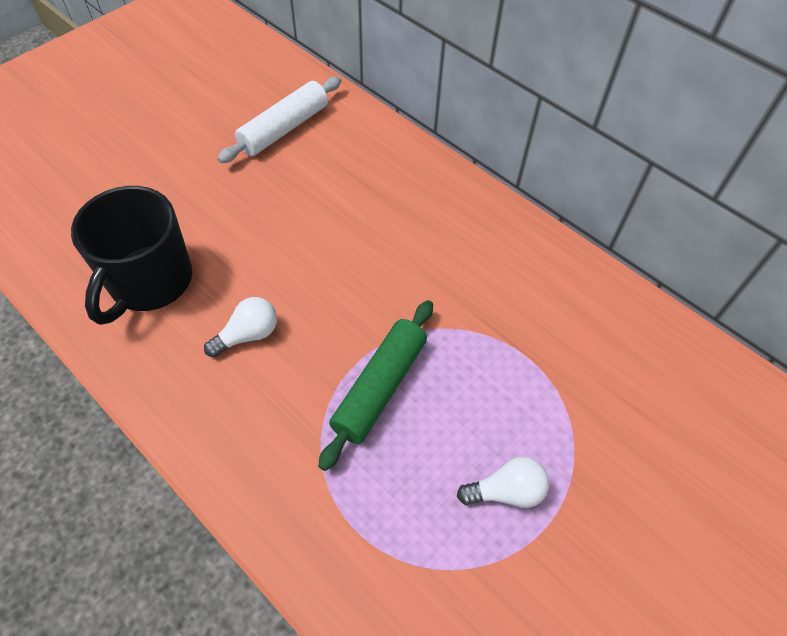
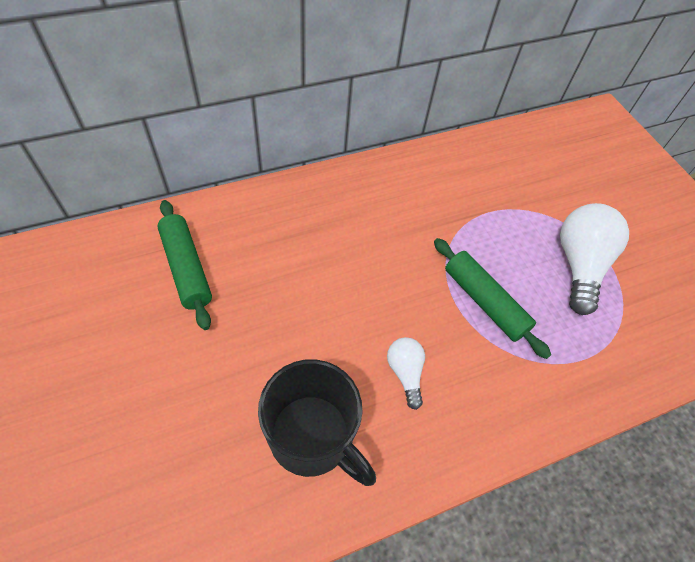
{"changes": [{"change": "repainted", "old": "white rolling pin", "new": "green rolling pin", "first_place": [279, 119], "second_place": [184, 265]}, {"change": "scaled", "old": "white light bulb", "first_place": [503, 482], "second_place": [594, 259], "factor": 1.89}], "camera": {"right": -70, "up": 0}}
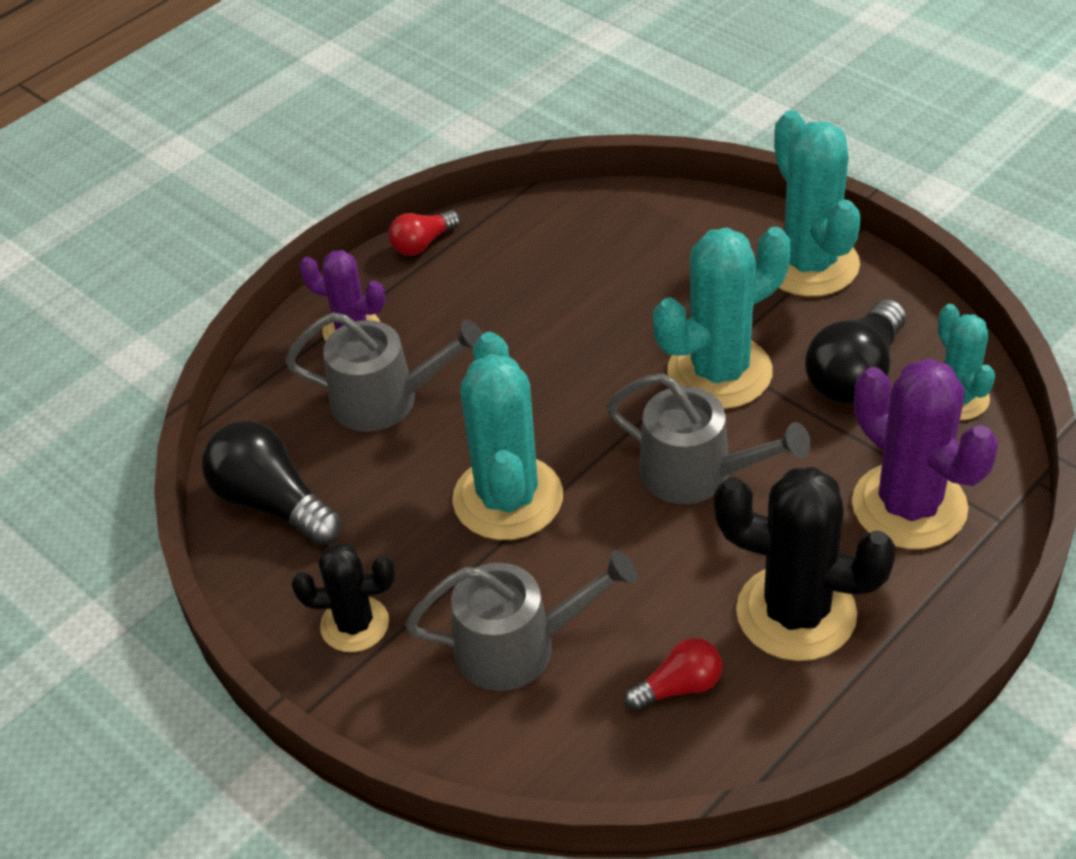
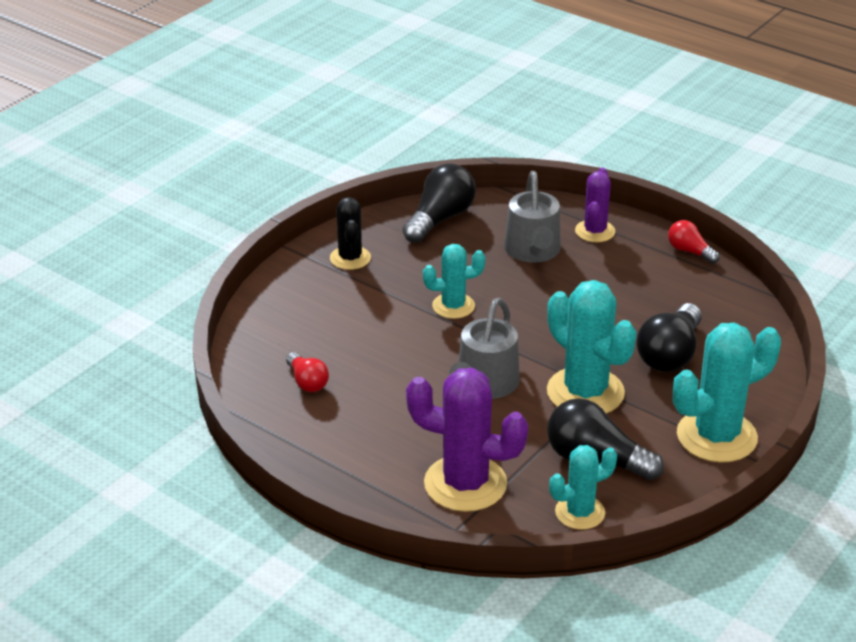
{"changes": [{"change": "gone", "old": "grey watering can", "first_place": [521, 620]}, {"change": "gone", "old": "black cactus", "first_place": [805, 564]}, {"change": "new", "new": "black light bulb", "second_place": [669, 337]}, {"change": "rotated", "old": "purple cactus", "first_place": [925, 454], "second_place": [467, 440], "degrees": 60}, {"change": "scaled", "old": "turquoise cactus", "first_place": [507, 436], "second_place": [454, 281], "factor": 0.59}], "camera": {"right": 80, "up": -10}}
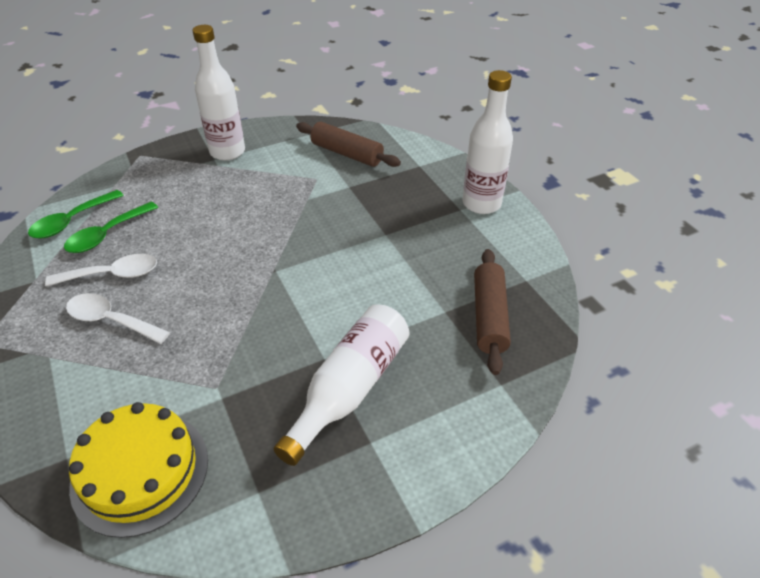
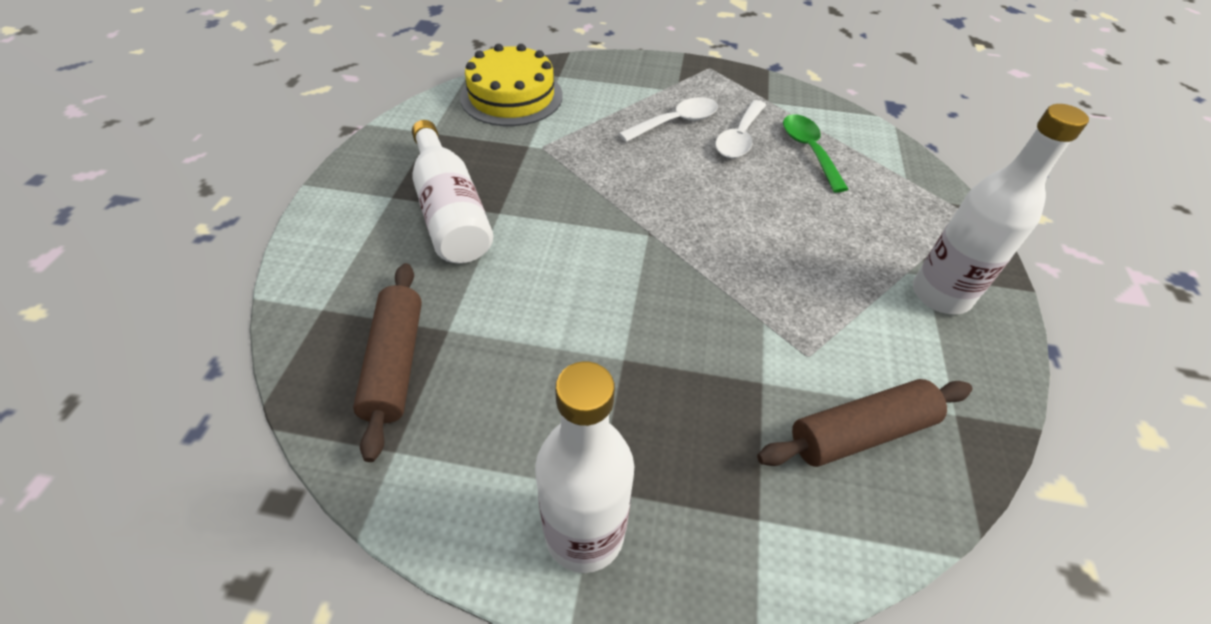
{"changes": [{"change": "gone", "old": "green spoon", "first_place": [76, 214]}, {"change": "rotated", "old": "brown rolling pin", "first_place": [492, 312], "second_place": [387, 362], "degrees": 45}], "camera": {"right": 125, "up": 5}}
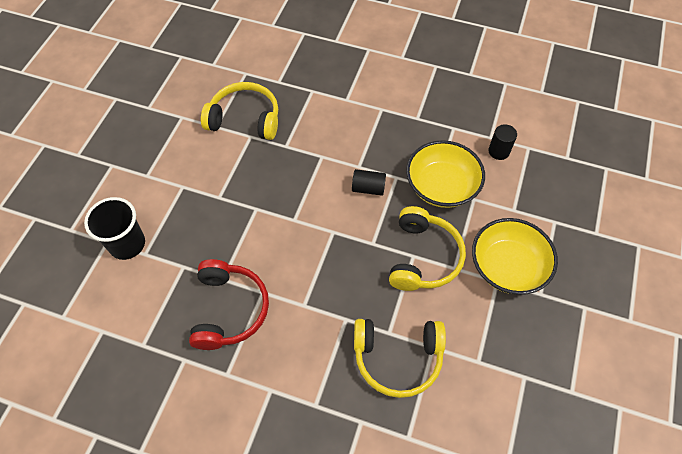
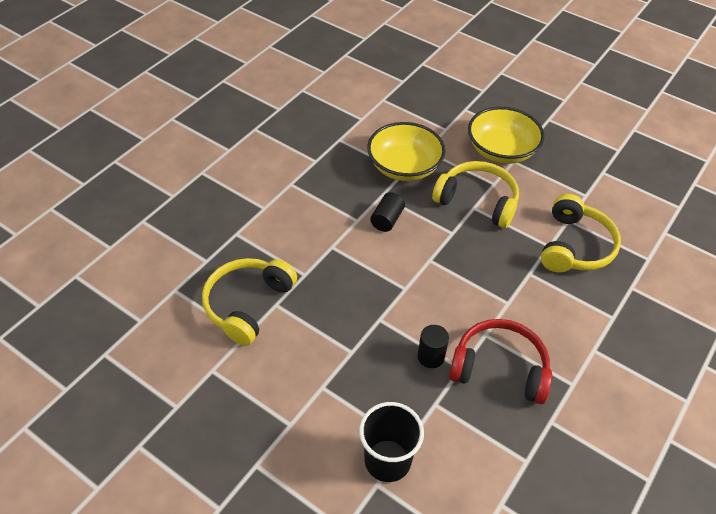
{"changes": [{"change": "shifted", "old": "black cylinder", "first_place": [502, 142], "second_place": [433, 346]}], "camera": {"right": -75, "up": -10}}
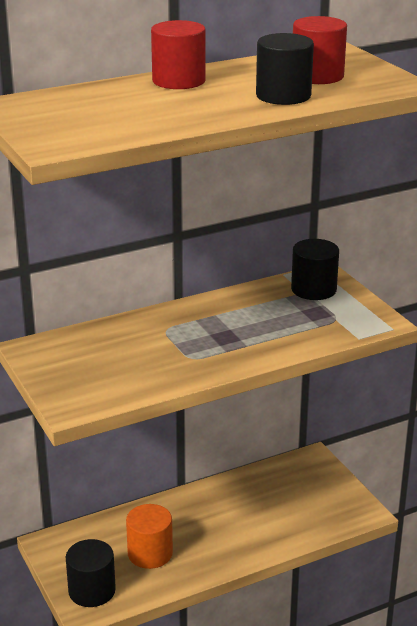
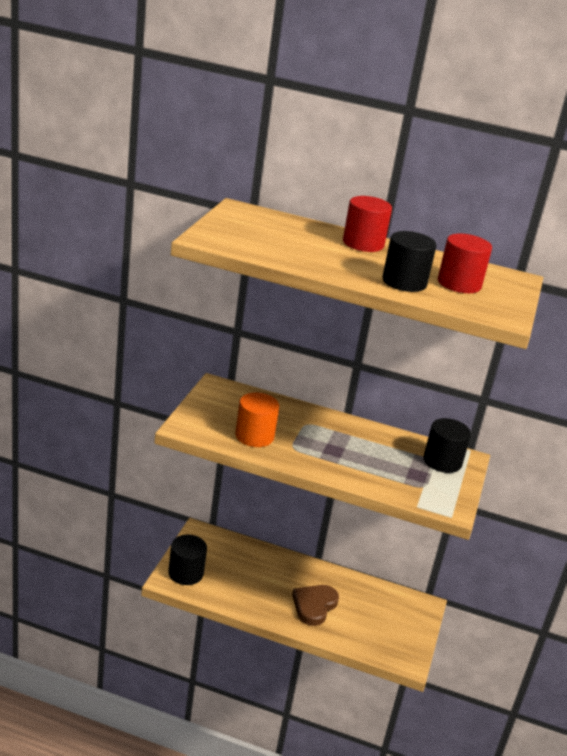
{"changes": [{"change": "new", "new": "brown heart", "second_place": [315, 605]}, {"change": "shifted", "old": "orange cylinder", "first_place": [149, 536], "second_place": [257, 419]}], "camera": {"right": 40, "up": 0}}
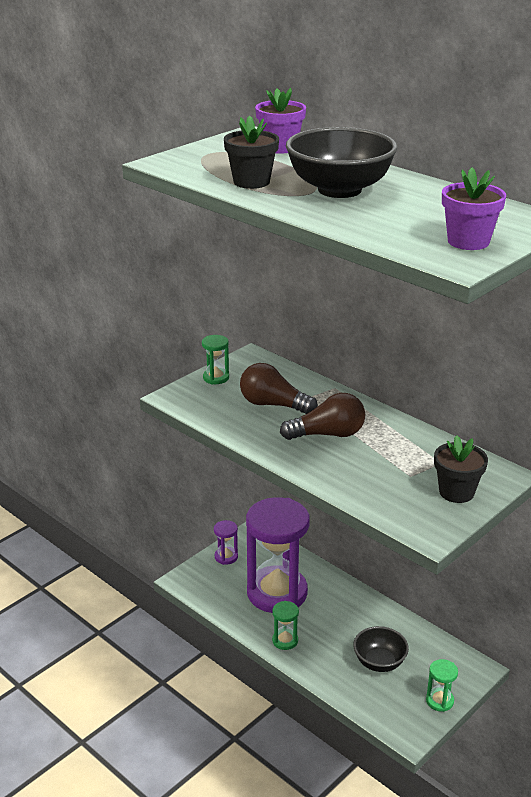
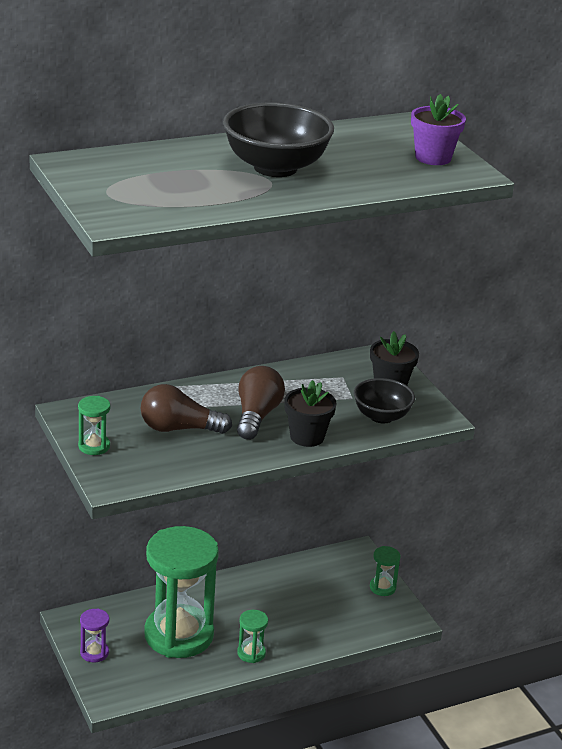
{"changes": [{"change": "gone", "old": "purple flower pot", "first_place": [280, 121]}, {"change": "shifted", "old": "black flower pot", "first_place": [251, 152], "second_place": [310, 413]}, {"change": "shifted", "old": "black bowl", "first_place": [381, 649], "second_place": [384, 400]}, {"change": "repainted", "old": "purple hourglass", "new": "green hourglass", "first_place": [278, 555], "second_place": [181, 592]}, {"change": "rotated", "old": "brown light bulb", "first_place": [279, 388], "second_place": [186, 409], "degrees": 45}], "camera": {"right": -70, "up": 0}}
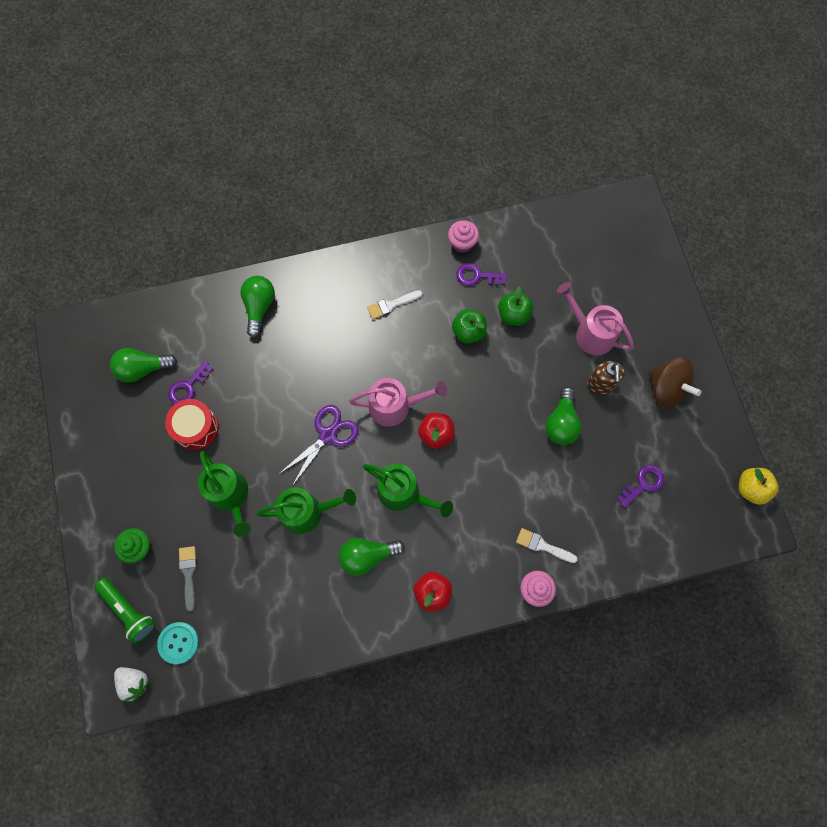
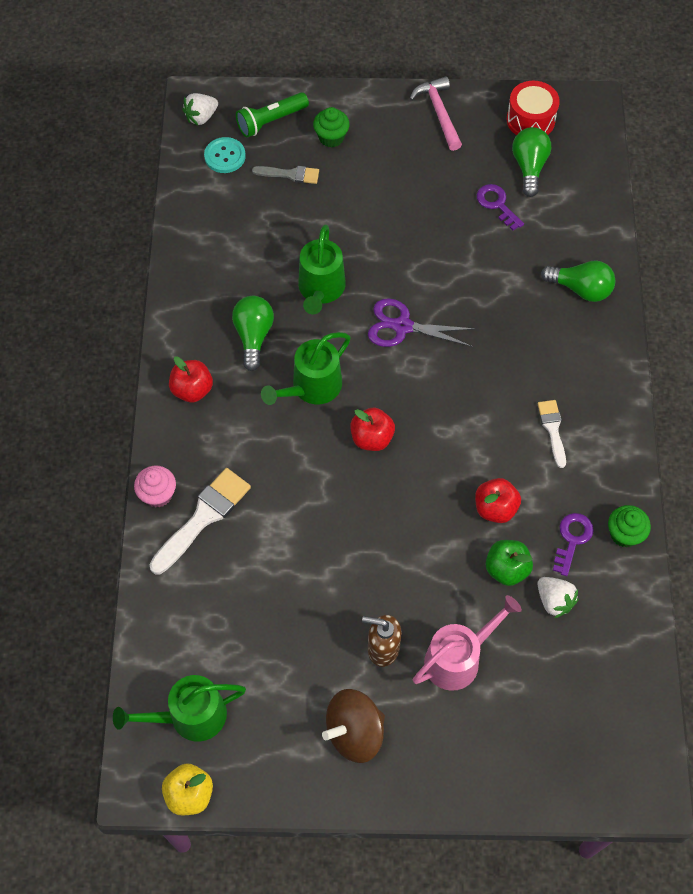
{"changes": [{"change": "gone", "old": "pink watering can", "first_place": [398, 402]}, {"change": "gone", "old": "green light bulb", "first_place": [563, 416]}, {"change": "gone", "old": "purple key", "first_place": [640, 486]}, {"change": "new", "new": "pink hammer", "second_place": [435, 113]}, {"change": "new", "new": "white strawberry", "second_place": [557, 597]}, {"change": "shifted", "old": "red drum", "first_place": [192, 424], "second_place": [533, 108]}, {"change": "shifted", "old": "green watering can", "first_place": [224, 494], "second_place": [179, 708]}, {"change": "repainted", "old": "pink cupcake", "new": "green cupcake", "first_place": [463, 236], "second_place": [629, 526]}, {"change": "repainted", "old": "green apple", "new": "red apple", "first_place": [469, 326], "second_place": [498, 500]}, {"change": "rotated", "old": "purple scissors", "first_place": [319, 445], "second_place": [422, 323], "degrees": 135}, {"change": "scaled", "old": "white brush", "first_place": [547, 545], "second_place": [200, 521], "factor": 1.7}], "camera": {"right": 105, "up": -10}}
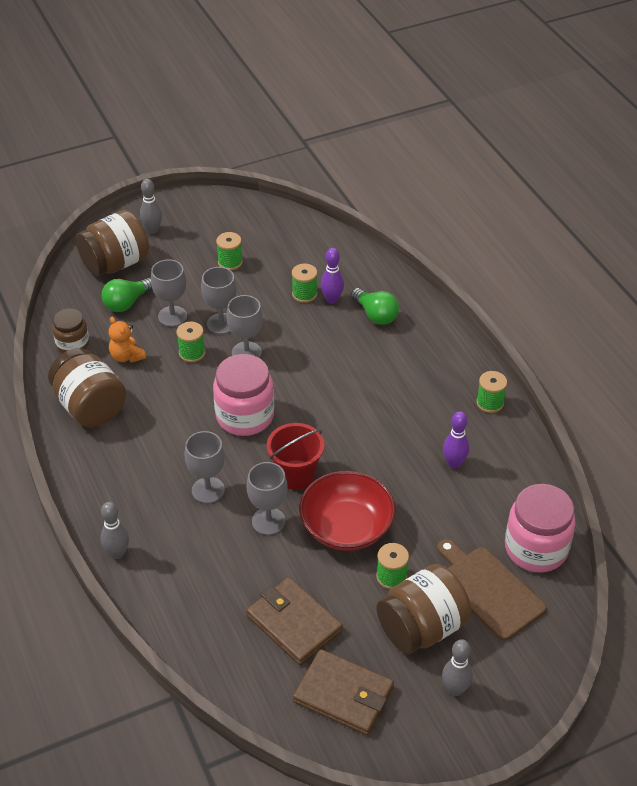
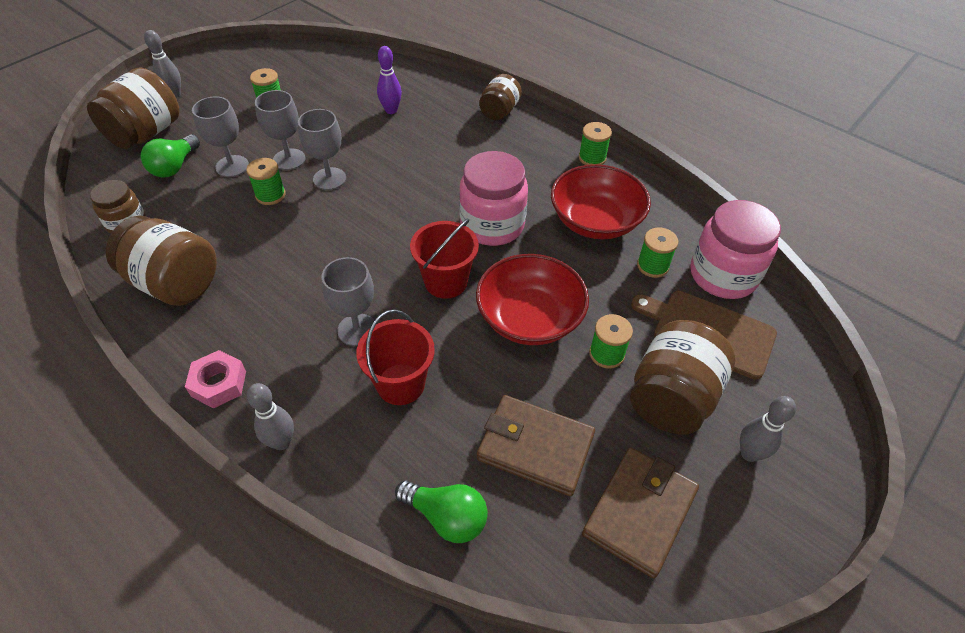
{"changes": [{"change": "gone", "old": "orange teddy bear", "first_place": [127, 340]}, {"change": "gone", "old": "grey goblet", "first_place": [267, 498]}, {"change": "new", "new": "pink nut", "second_place": [215, 379]}, {"change": "new", "new": "red bucket", "second_place": [395, 357]}, {"change": "new", "new": "brown jar", "second_place": [500, 97]}, {"change": "shifted", "old": "pink jar", "first_place": [243, 395], "second_place": [493, 198]}, {"change": "shifted", "old": "green spool", "first_place": [304, 283], "second_place": [657, 253]}, {"change": "shifted", "old": "green light bulb", "first_place": [375, 306], "second_place": [441, 511]}, {"change": "swapped", "old": "purple bowling pin", "new": "red bowl", "first_place": [456, 440], "second_place": [601, 201]}, {"change": "rotated", "old": "brown wallet", "first_place": [343, 692], "second_place": [640, 512], "degrees": -60}], "camera": {"right": -25, "up": 5}}
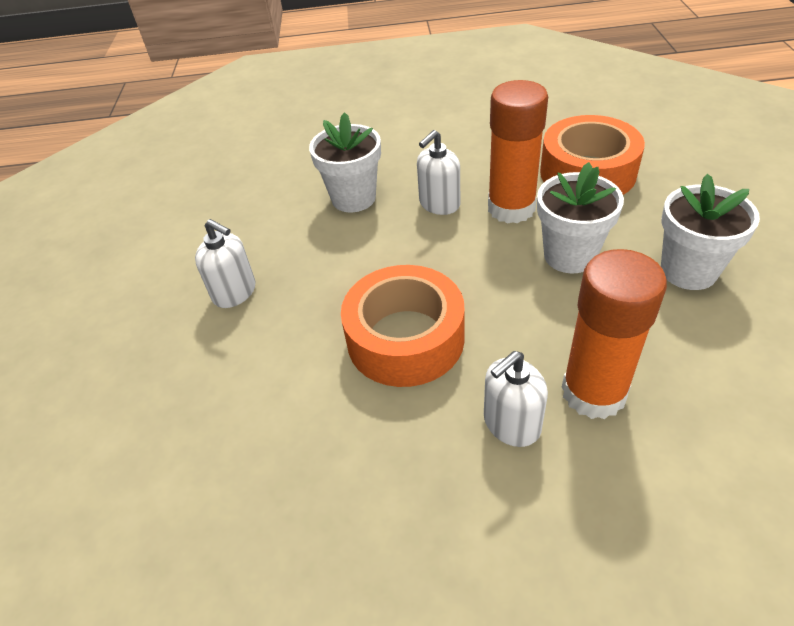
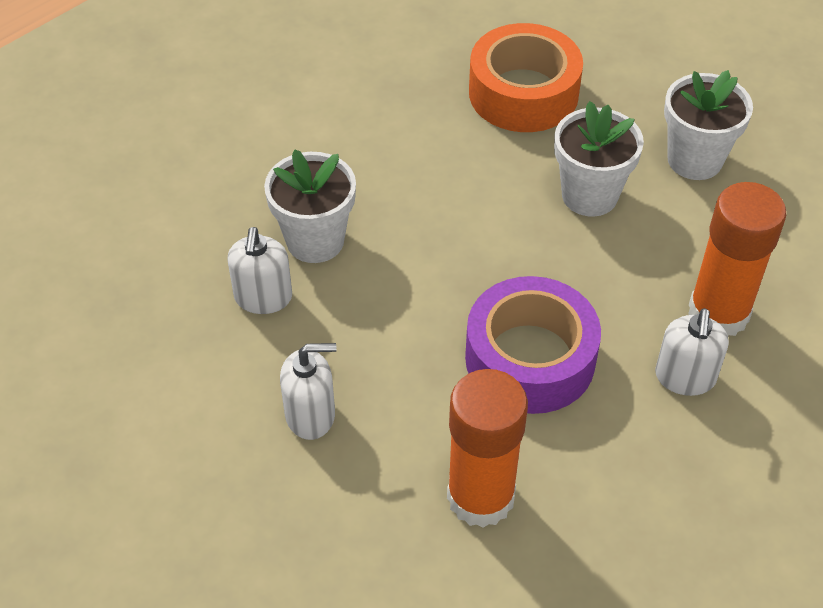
{"changes": [{"change": "shifted", "old": "white soap dispenser", "first_place": [438, 172], "second_place": [260, 270]}, {"change": "shifted", "old": "orange glue stick", "first_place": [518, 151], "second_place": [487, 448]}, {"change": "repainted", "old": "orange tape", "new": "purple tape", "first_place": [403, 326], "second_place": [533, 345]}], "camera": {"right": -45, "up": 5}}
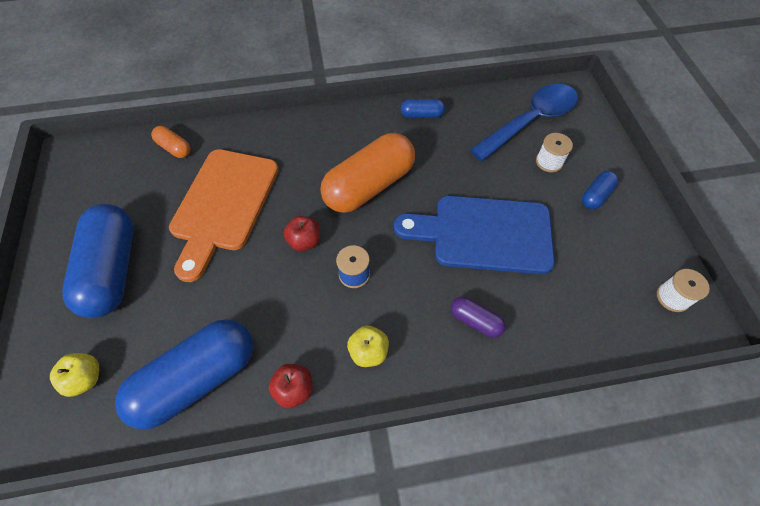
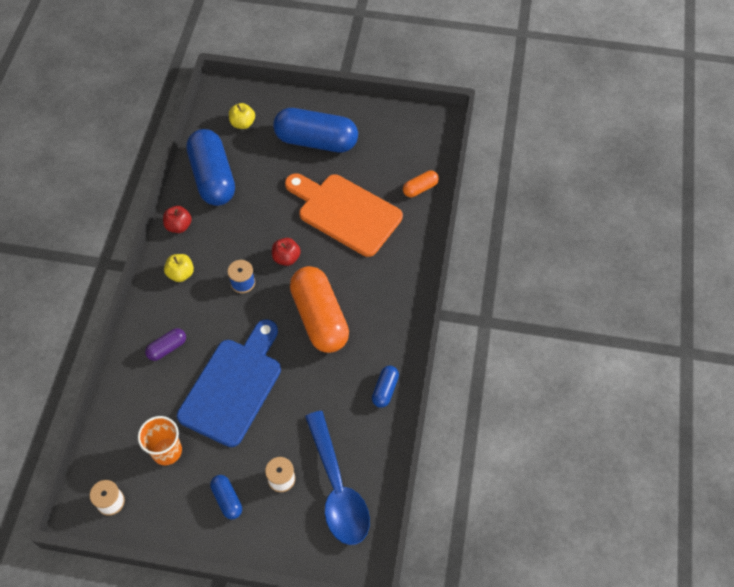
{"changes": [{"change": "new", "new": "orange cup", "second_place": [160, 440]}], "camera": {"right": 110, "up": 0}}
